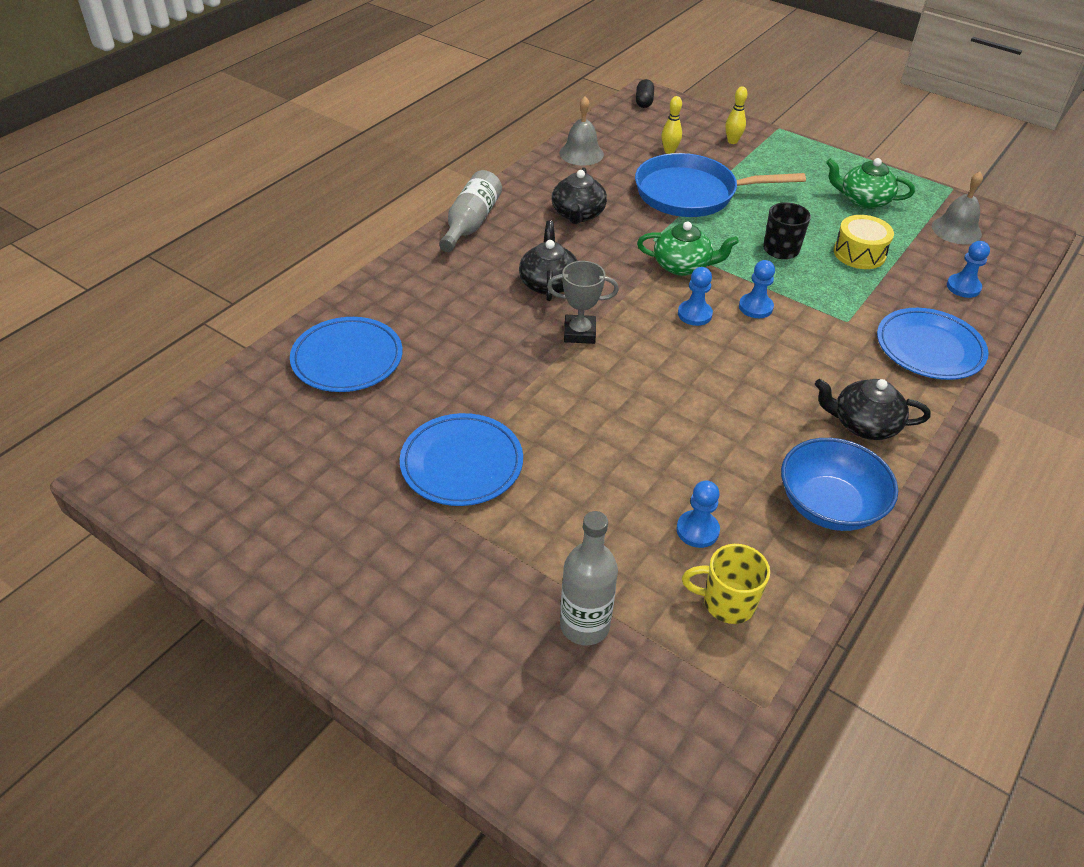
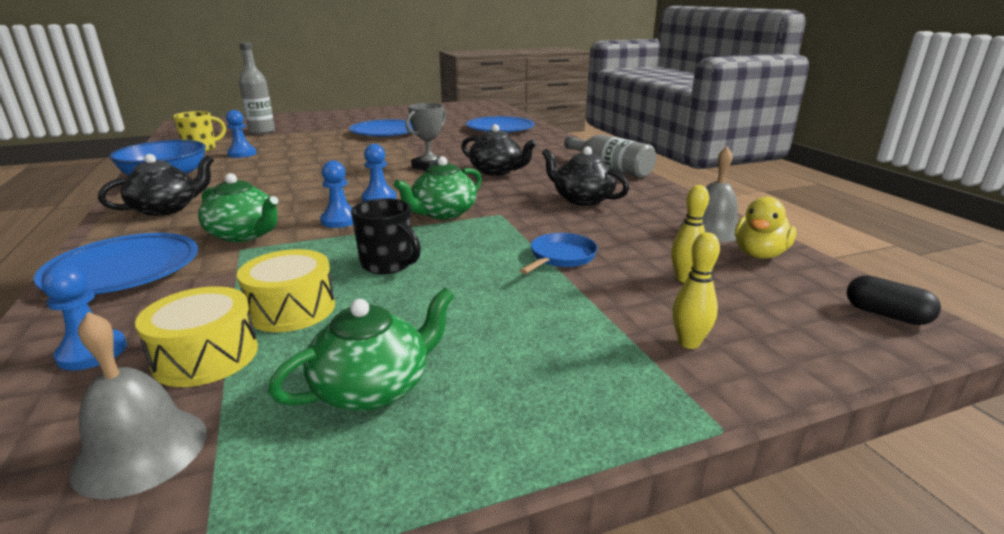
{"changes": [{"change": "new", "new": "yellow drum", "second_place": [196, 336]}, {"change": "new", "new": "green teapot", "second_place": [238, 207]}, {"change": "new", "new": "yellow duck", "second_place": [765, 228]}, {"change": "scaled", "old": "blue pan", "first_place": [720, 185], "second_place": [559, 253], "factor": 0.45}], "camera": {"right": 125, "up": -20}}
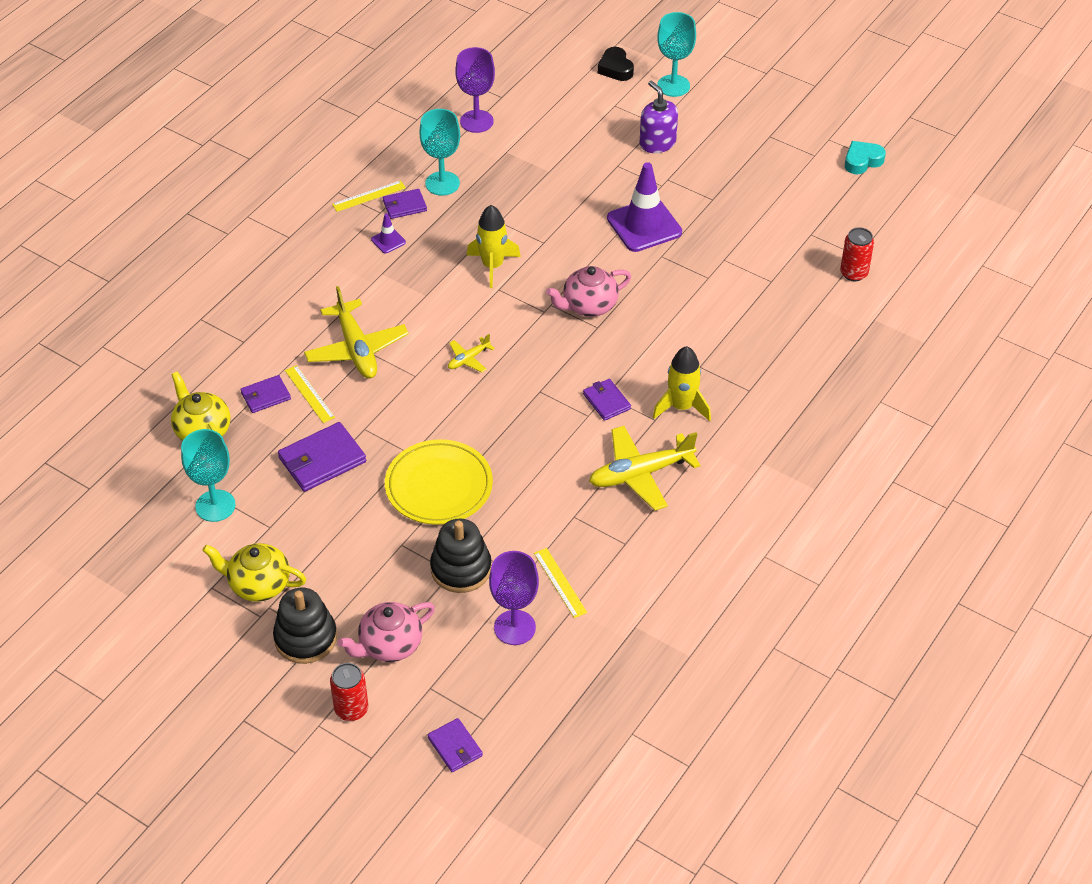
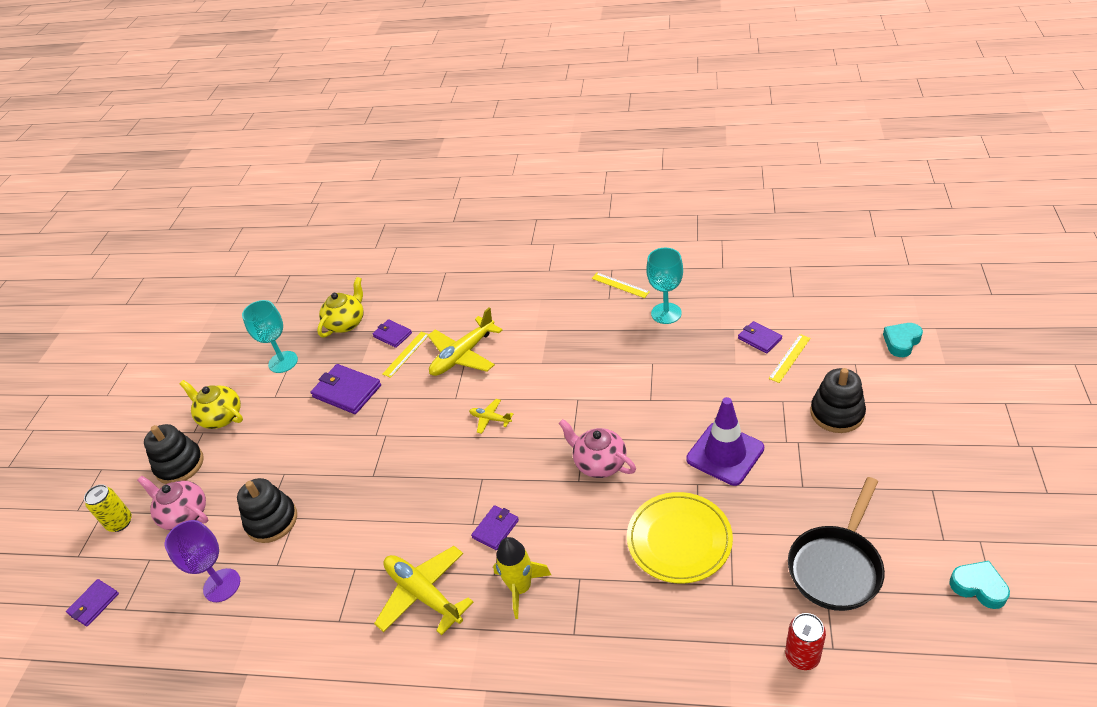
{"changes": [{"change": "gone", "old": "purple traffic cone", "first_place": [388, 233]}, {"change": "gone", "old": "purple goblet", "first_place": [475, 90]}, {"change": "gone", "old": "yellow rocket", "first_place": [494, 246]}, {"change": "gone", "old": "turquoise goblet", "first_place": [676, 54]}, {"change": "new", "new": "black pan", "second_place": [836, 544]}, {"change": "shifted", "old": "purple wallet", "first_place": [405, 204], "second_place": [760, 337]}, {"change": "shifted", "old": "yellow plate", "first_place": [439, 482], "second_place": [680, 538]}, {"change": "shifted", "old": "yellow ruler", "first_place": [560, 583], "second_place": [789, 358]}, {"change": "swapped", "old": "purple soap dispenser", "new": "black stacking toy", "first_place": [659, 117], "second_place": [838, 400]}, {"change": "repainted", "old": "red can", "new": "yellow can", "first_place": [349, 692], "second_place": [108, 508]}, {"change": "repainted", "old": "black heart", "new": "turquoise heart", "first_place": [616, 64], "second_place": [903, 340]}, {"change": "rotated", "old": "yellow teapot", "first_place": [254, 572], "second_place": [211, 404], "degrees": -45}], "camera": {"right": 70, "up": -5}}
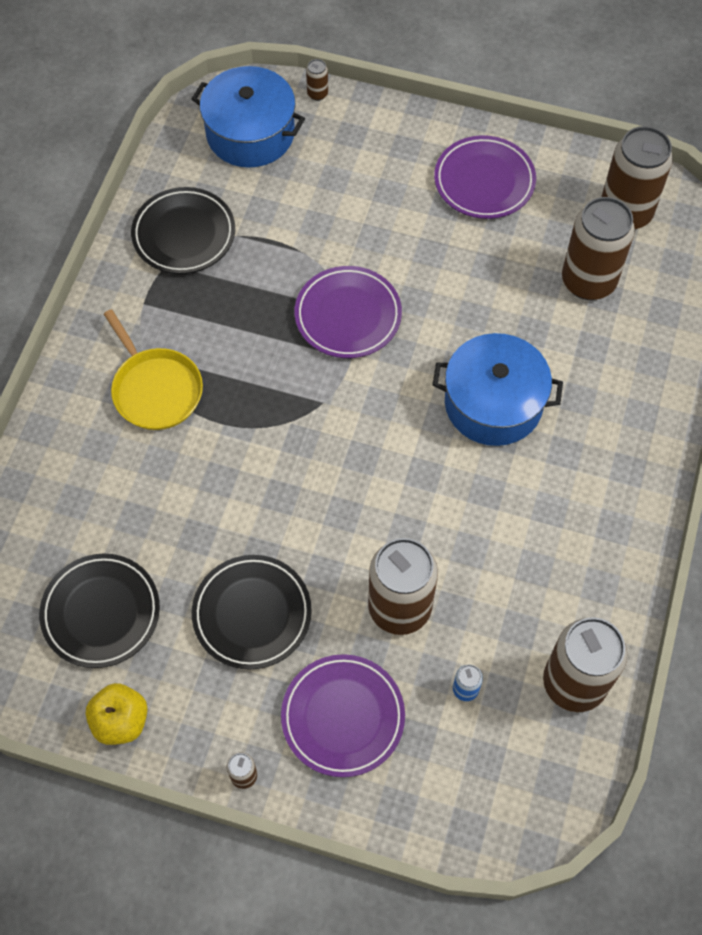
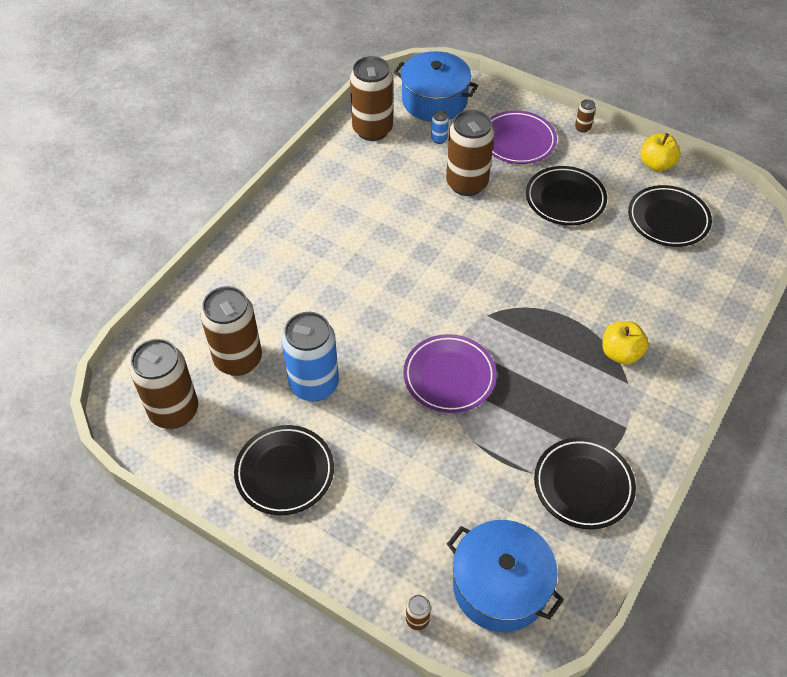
{"changes": [{"change": "new", "new": "blue can", "second_place": [310, 356]}, {"change": "shifted", "old": "blue pot", "first_place": [498, 389], "second_place": [436, 86]}, {"change": "swapped", "old": "yellow pan", "new": "yellow apple", "first_place": [153, 369], "second_place": [625, 343]}, {"change": "repainted", "old": "purple plate", "new": "black plate", "first_place": [485, 177], "second_place": [284, 470]}], "camera": {"right": -165, "up": -10}}
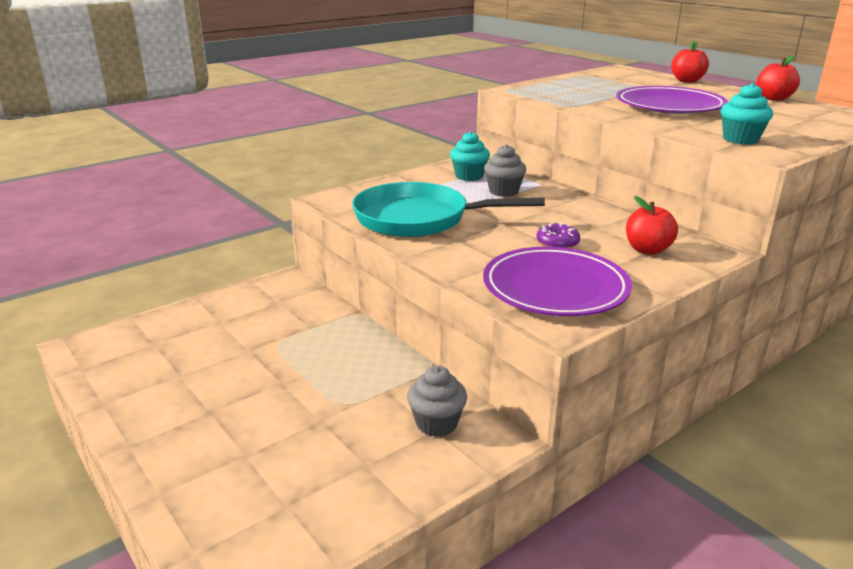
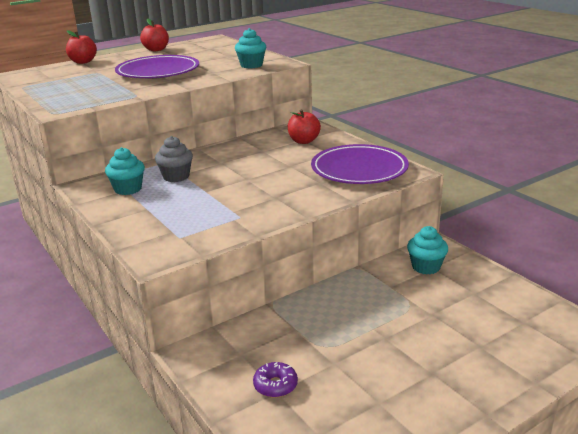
{"changes": [{"change": "gone", "old": "turquoise pan", "first_place": [448, 209]}, {"change": "shifted", "old": "purple donut", "first_place": [558, 236], "second_place": [275, 380]}, {"change": "repainted", "old": "grey cupcake", "new": "turquoise cupcake", "first_place": [437, 401], "second_place": [427, 250]}], "camera": {"right": -85, "up": 0}}
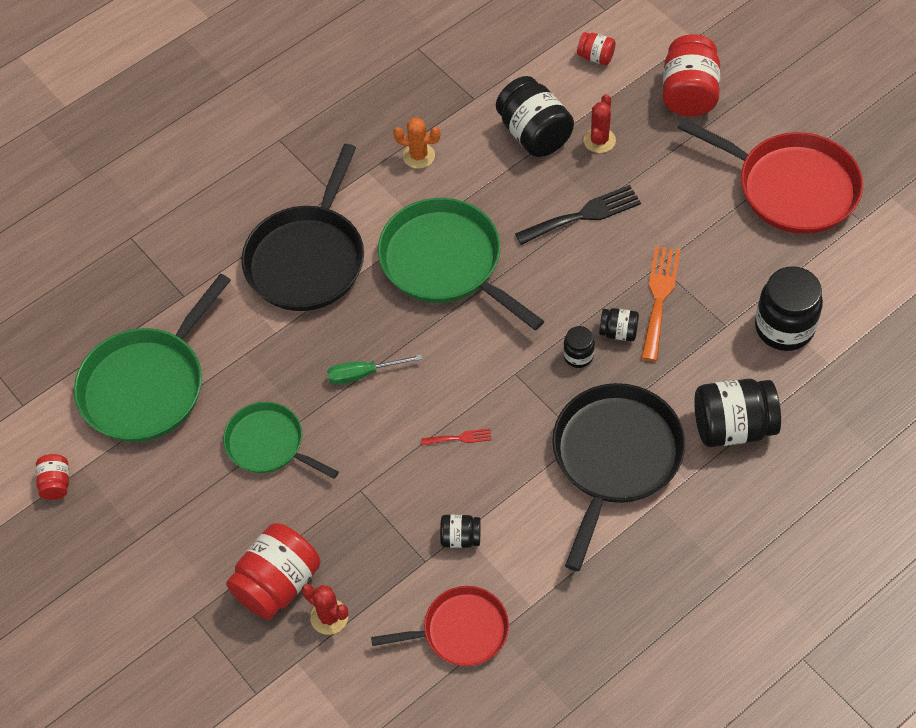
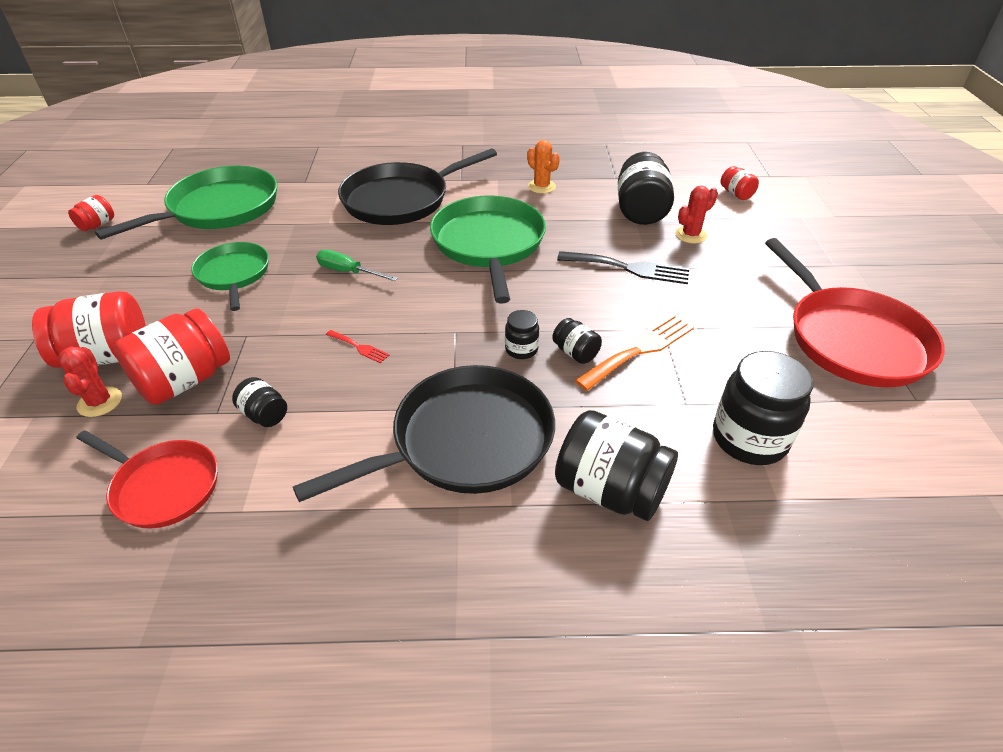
{"changes": [{"change": "shifted", "old": "red jar", "first_place": [691, 75], "second_place": [171, 356]}, {"change": "rotated", "old": "green pan", "first_place": [152, 357], "second_place": [186, 203], "degrees": 150}], "camera": {"right": 35, "up": -15}}
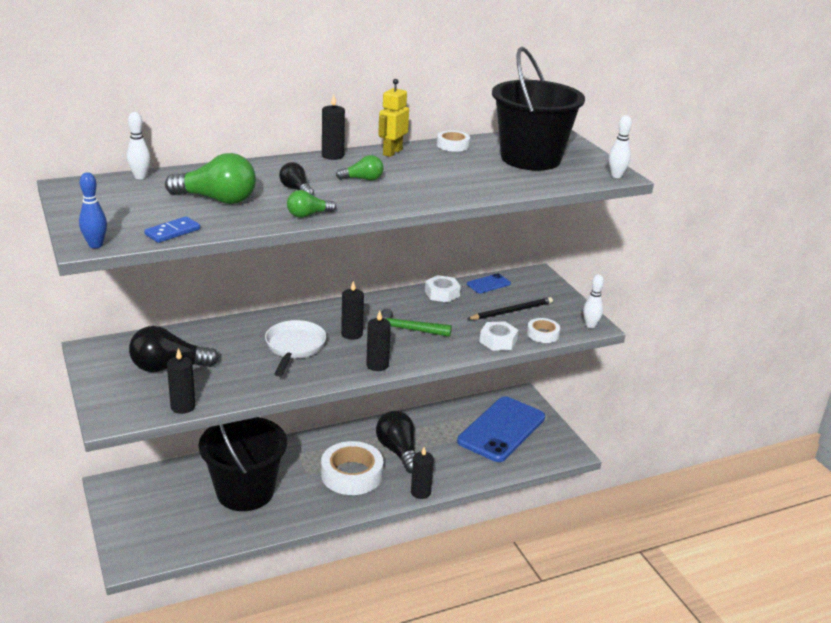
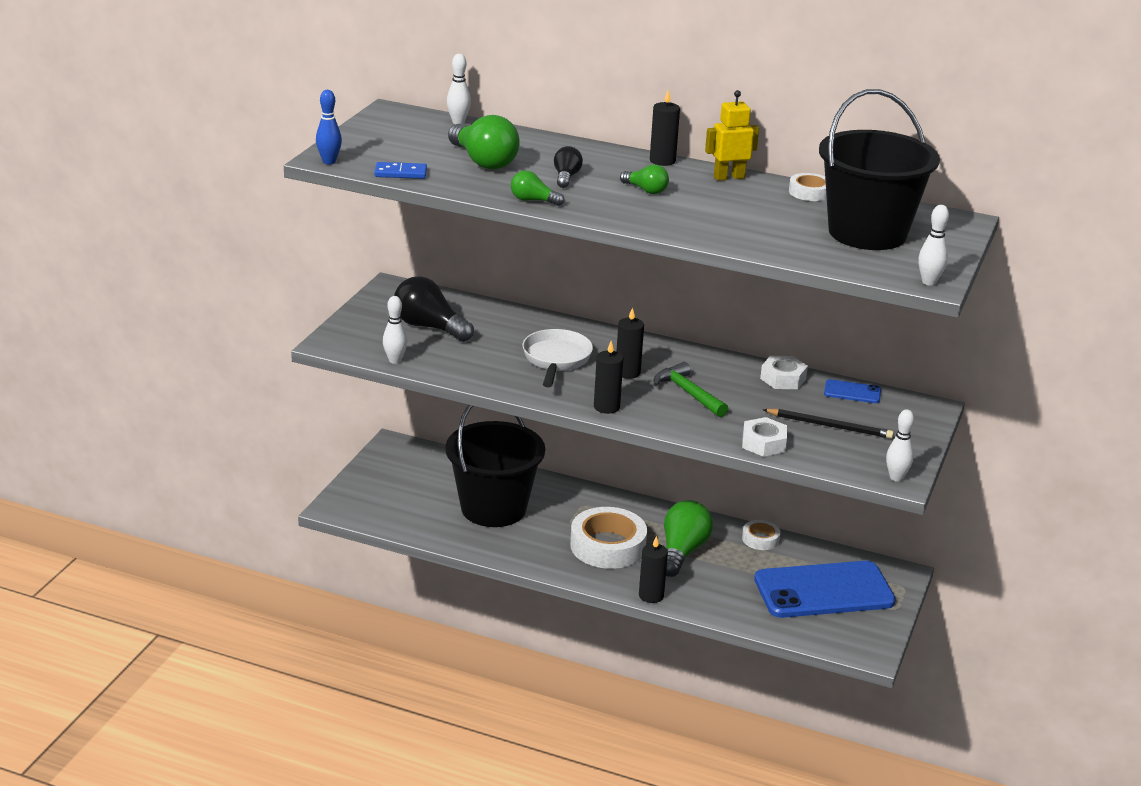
{"changes": [{"change": "shifted", "old": "white tape", "first_place": [543, 330], "second_place": [761, 535]}, {"change": "swapped", "old": "black candle", "new": "white bowling pin", "first_place": [181, 381], "second_place": [395, 330]}, {"change": "repainted", "old": "black light bulb", "new": "green light bulb", "first_place": [396, 442], "second_place": [688, 538]}, {"change": "rotated", "old": "white pan", "first_place": [296, 348], "second_place": [557, 358], "degrees": -45}], "camera": {"right": 45, "up": 0}}
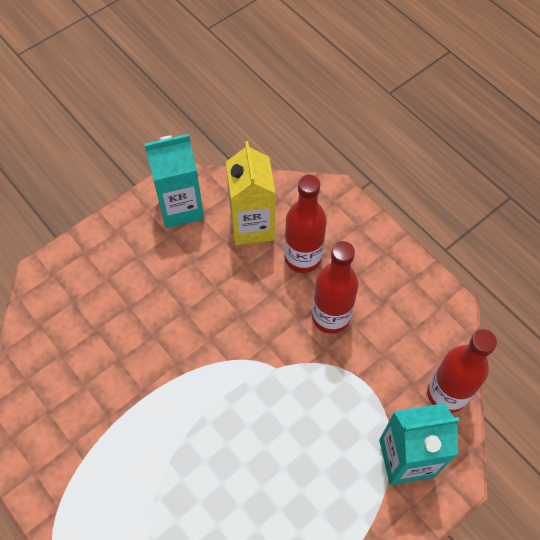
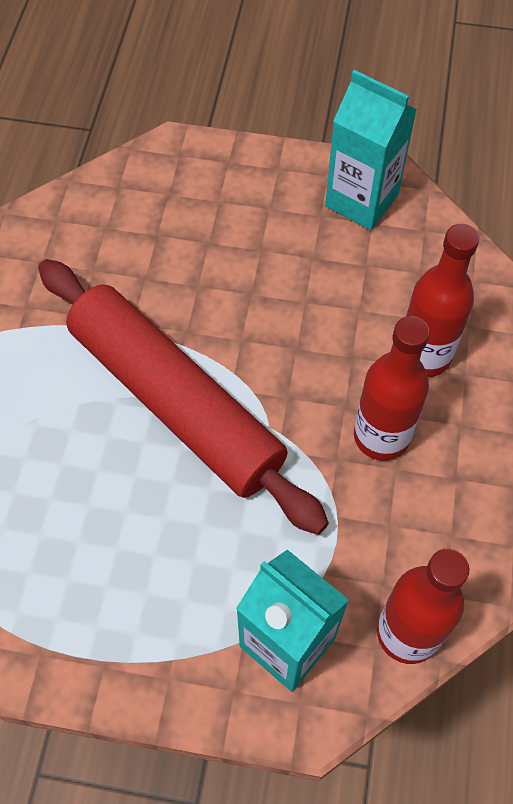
{"changes": [{"change": "gone", "old": "yellow carton", "first_place": [250, 193]}, {"change": "new", "new": "red rolling pin", "second_place": [183, 397]}], "camera": {"right": 50, "up": 0}}
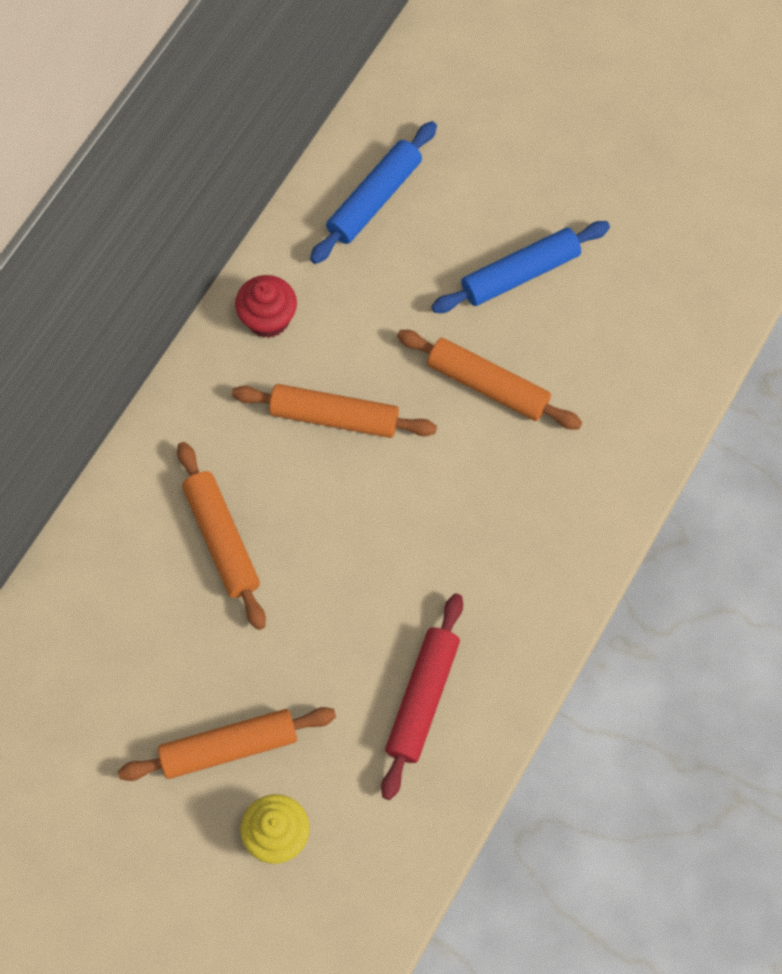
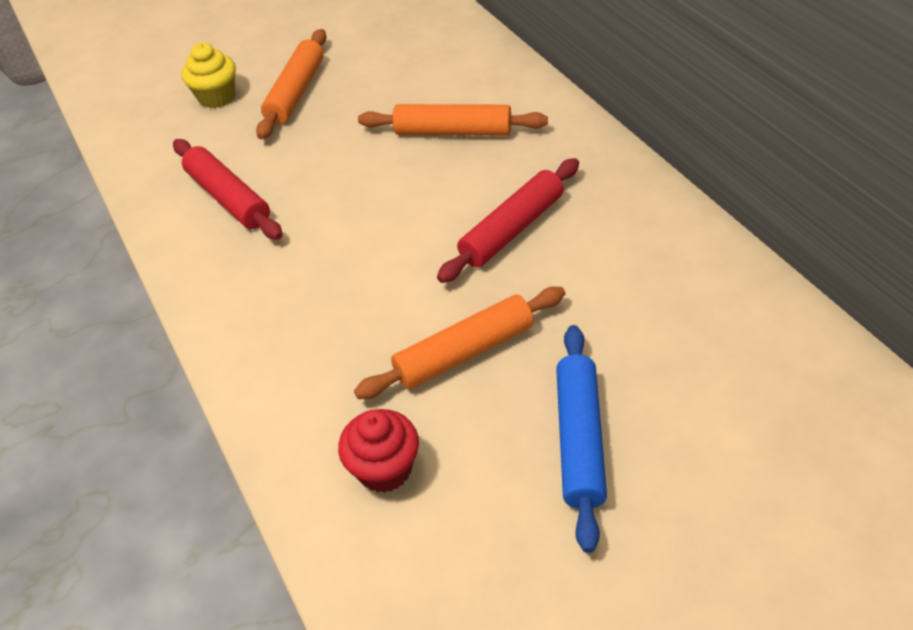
{"changes": [{"change": "gone", "old": "blue rolling pin", "first_place": [373, 192]}, {"change": "shifted", "old": "red cupcake", "first_place": [266, 306], "second_place": [378, 451]}, {"change": "repainted", "old": "orange rolling pin", "new": "red rolling pin", "first_place": [334, 411], "second_place": [508, 220]}], "camera": {"right": 125, "up": -20}}
